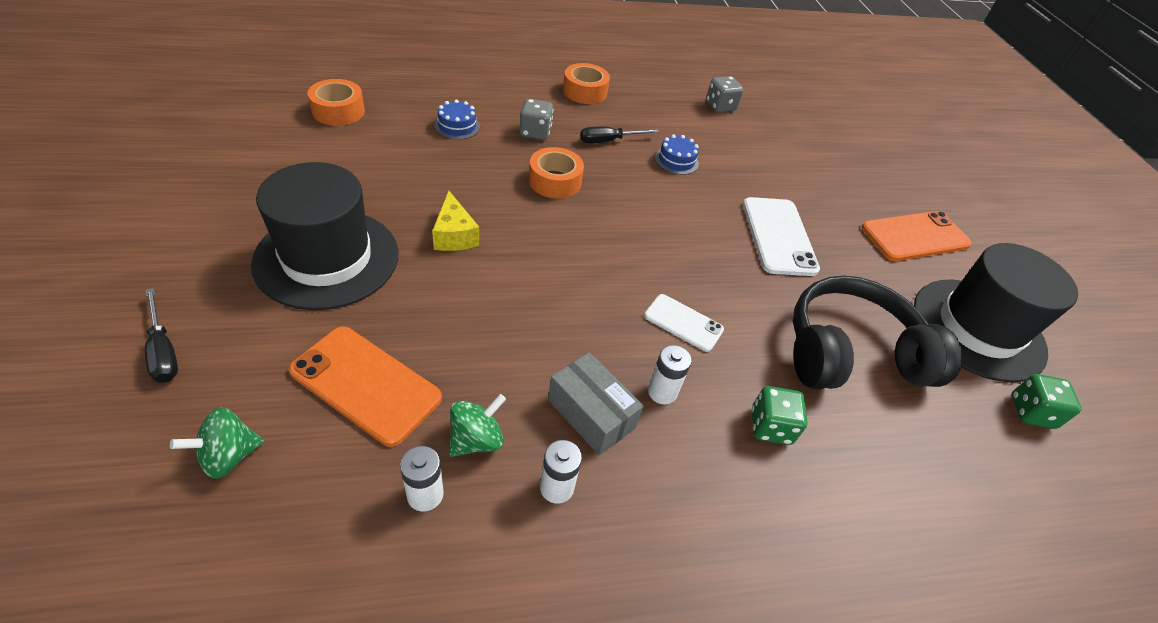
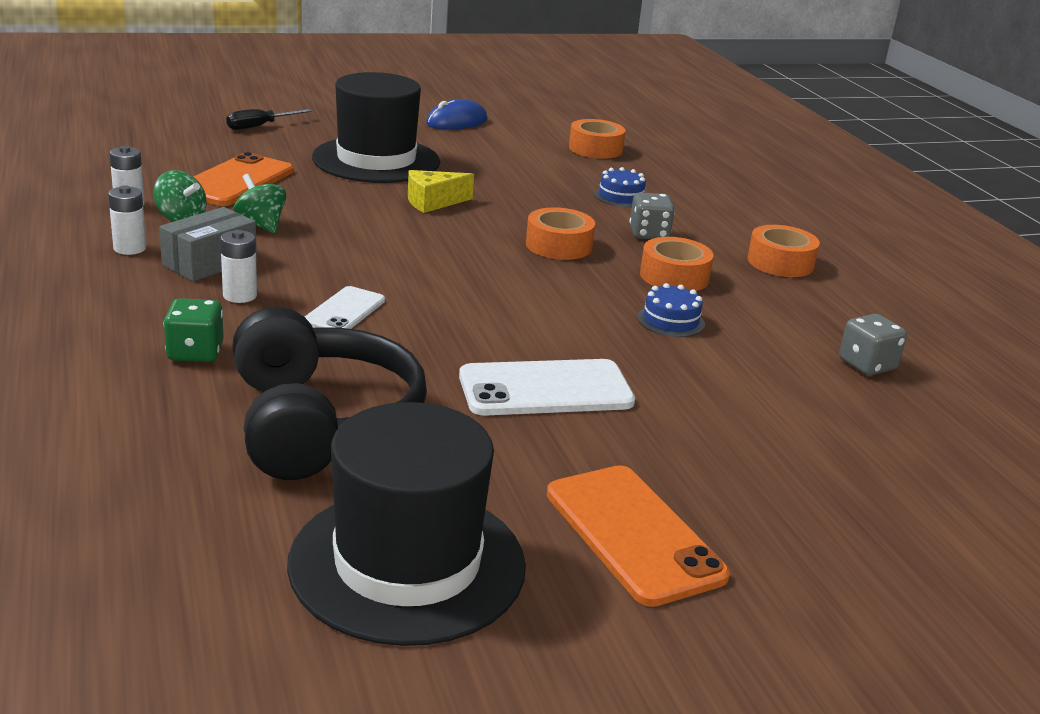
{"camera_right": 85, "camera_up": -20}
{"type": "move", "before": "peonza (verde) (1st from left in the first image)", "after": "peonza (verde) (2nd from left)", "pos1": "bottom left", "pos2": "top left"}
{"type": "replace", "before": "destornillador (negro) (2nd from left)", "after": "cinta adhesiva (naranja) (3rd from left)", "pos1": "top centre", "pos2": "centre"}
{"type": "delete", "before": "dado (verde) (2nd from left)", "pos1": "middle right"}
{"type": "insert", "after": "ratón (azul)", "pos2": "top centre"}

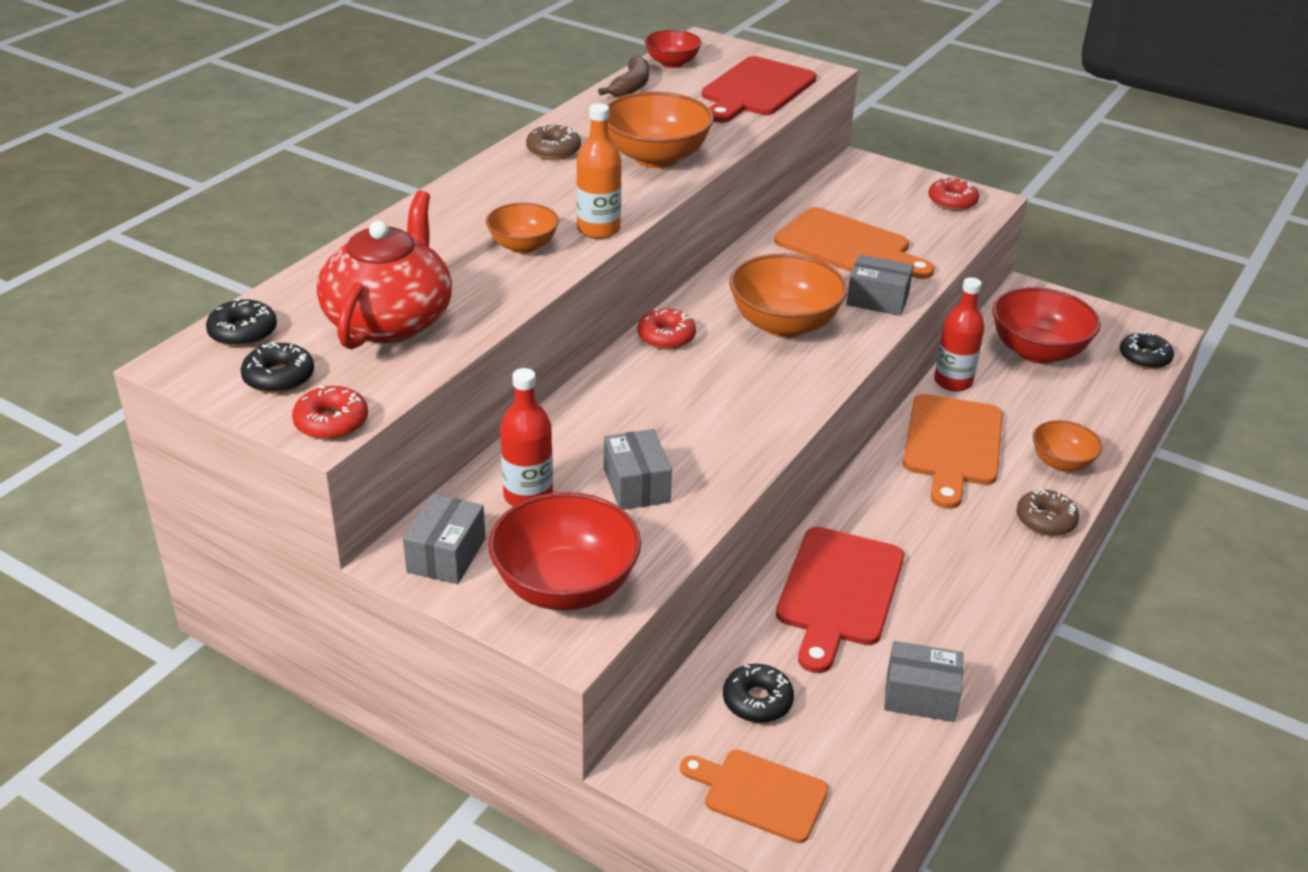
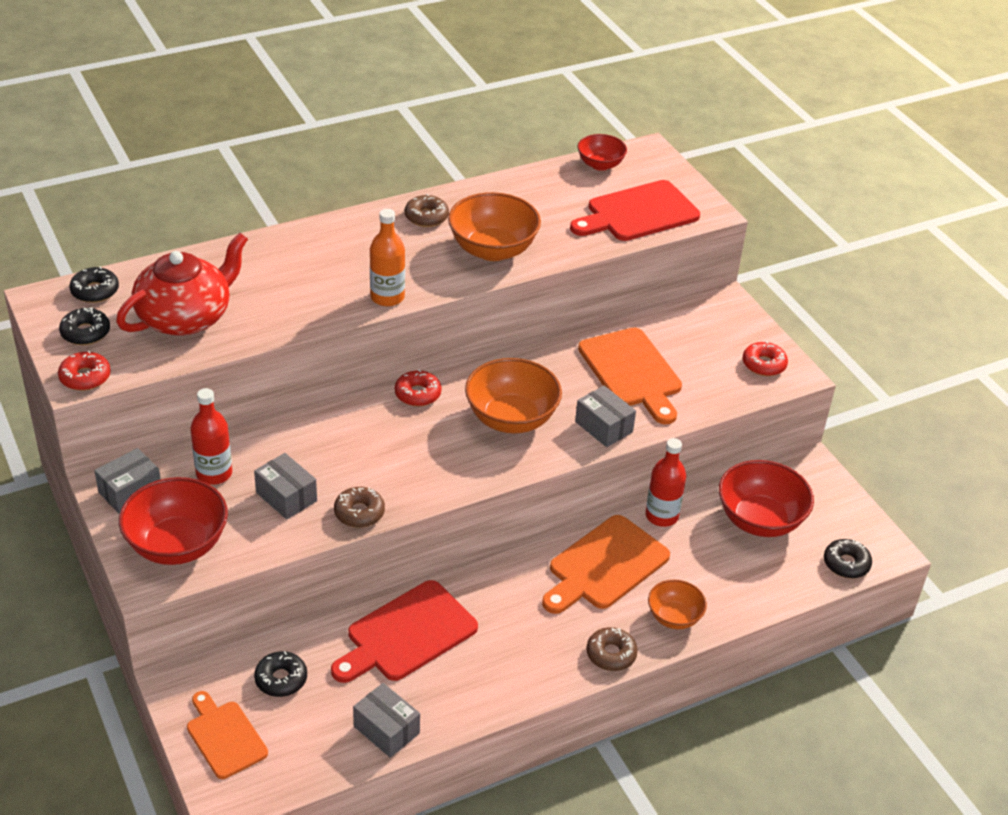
{"camera_right": 30, "camera_up": 5}
{"type": "delete", "before": "cuenco (naranja) (1st from left)", "pos1": "top centre"}
{"type": "delete", "before": "plátano (marrón)", "pos1": "top centre"}
{"type": "rotate", "before": "caja (gris) (2nd from left)", "pos1": "centre", "pos2": "middle left", "turn": -60}
{"type": "insert", "after": "rosquilla (marrón) (1st from left)", "pos2": "centre"}

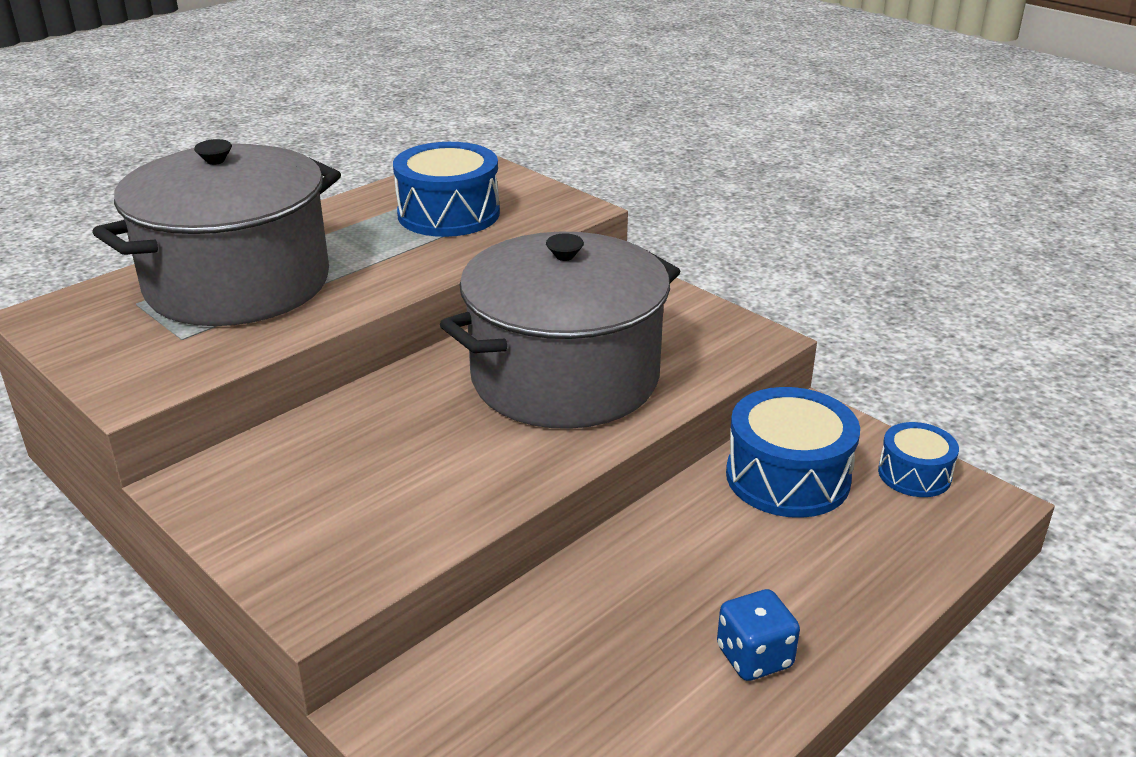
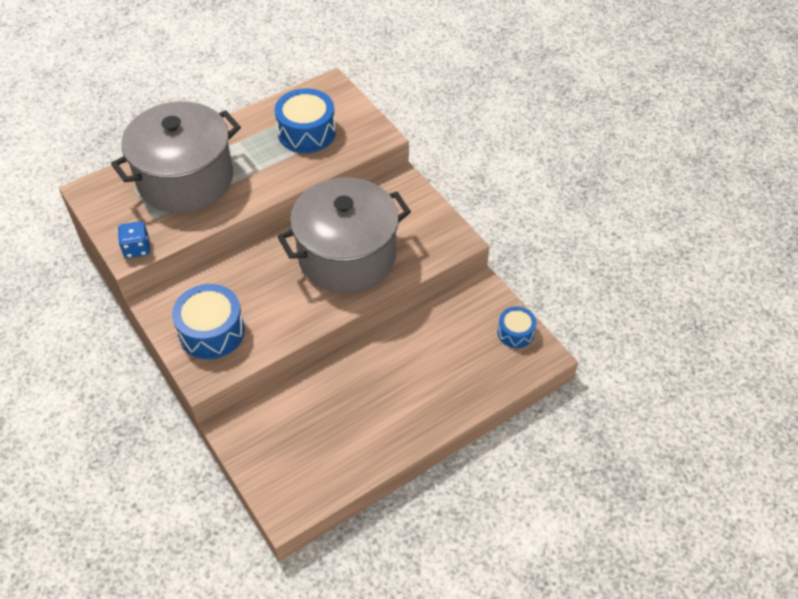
{"camera_right": 10, "camera_up": 20}
{"type": "move", "before": "dado (azul)", "pos1": "bottom right", "pos2": "middle left"}
{"type": "move", "before": "tambor (azul) (2nd from left in the first image)", "after": "tambor (azul) (1st from left)", "pos1": "middle right", "pos2": "middle left"}

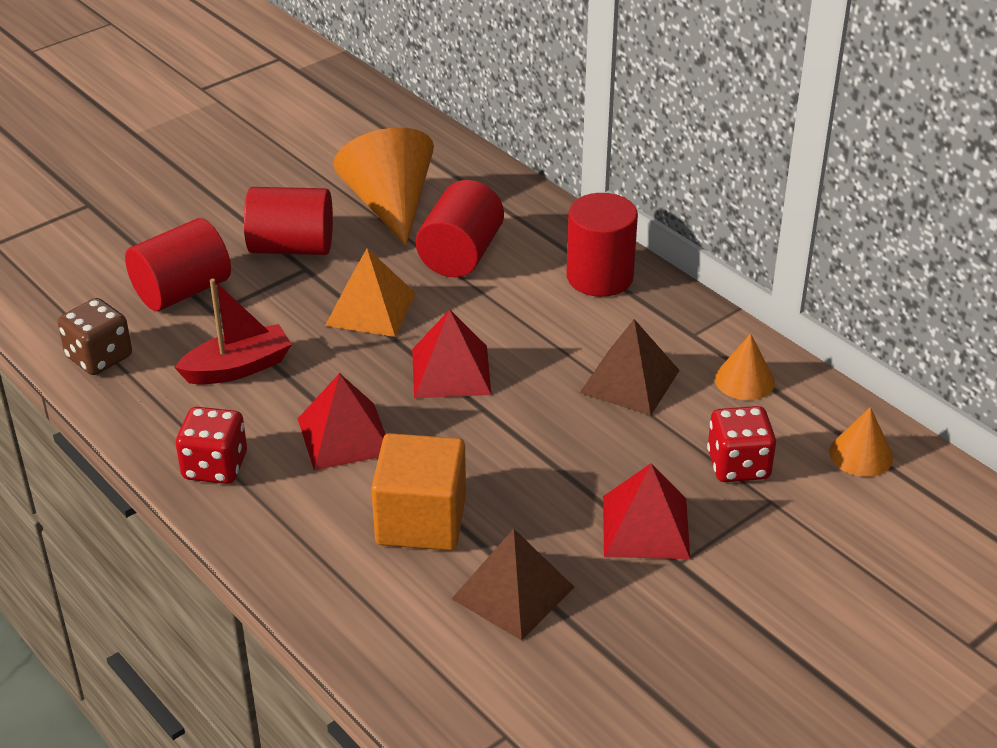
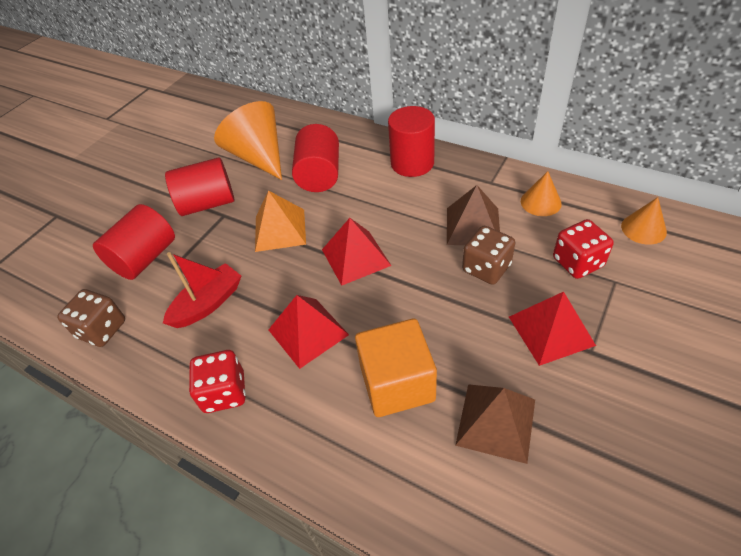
{"camera_right": -15, "camera_up": 10}
{"type": "insert", "after": "dado (marrón) (2nd from left)", "pos2": "centre"}

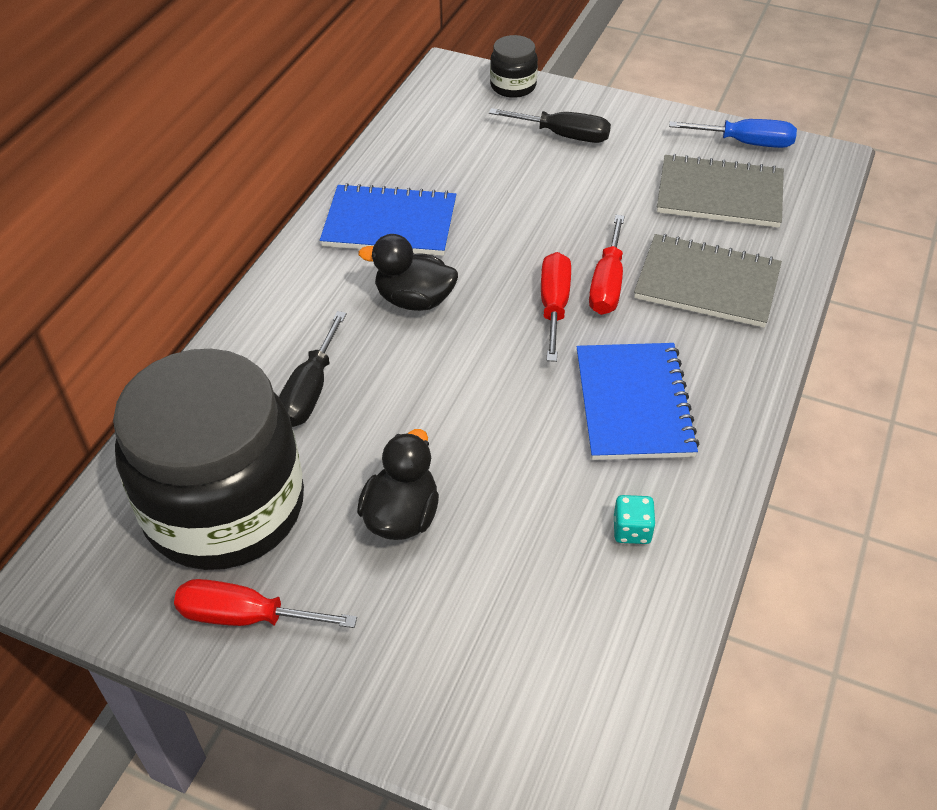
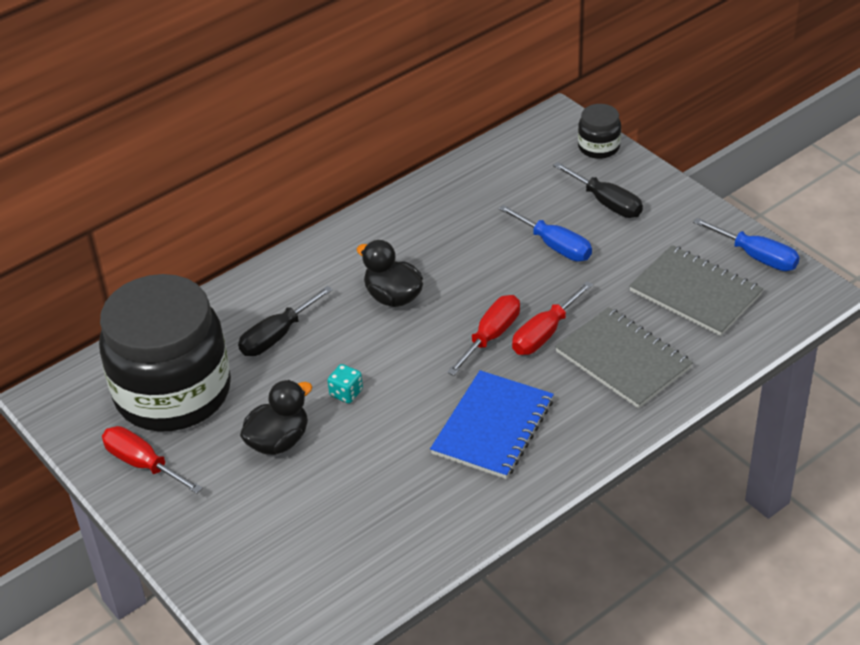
{"camera_right": 30, "camera_up": -5}
{"type": "delete", "before": "cuaderno (azul) (1st from left)", "pos1": "top centre"}
{"type": "move", "before": "dado (turquesa)", "pos1": "middle right", "pos2": "centre"}
{"type": "insert", "after": "destornillador (azul) (1st from left)", "pos2": "centre"}

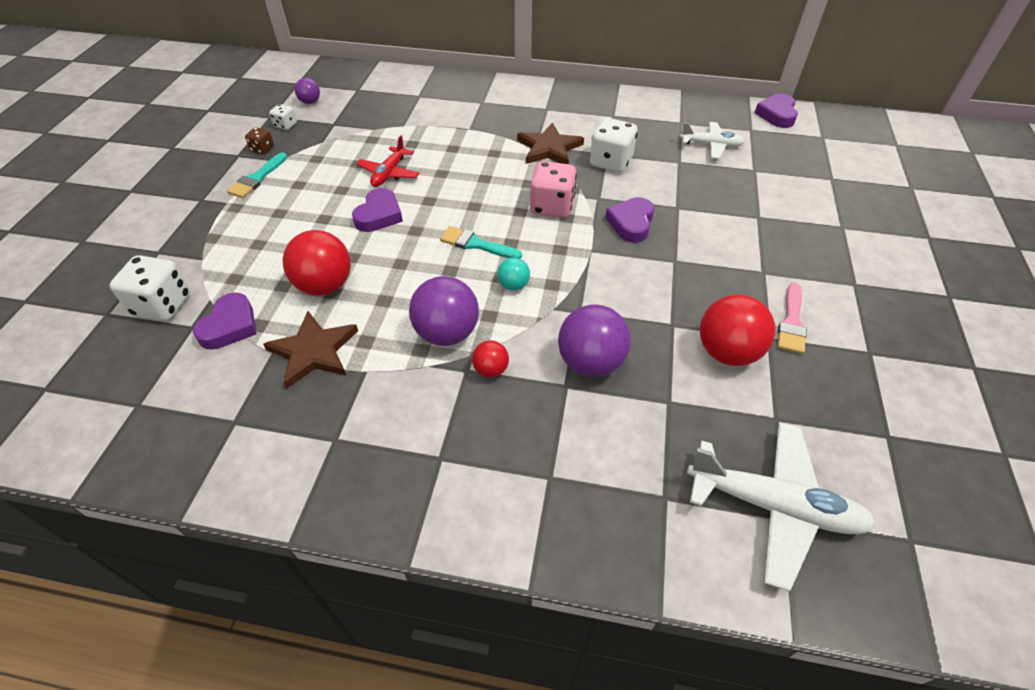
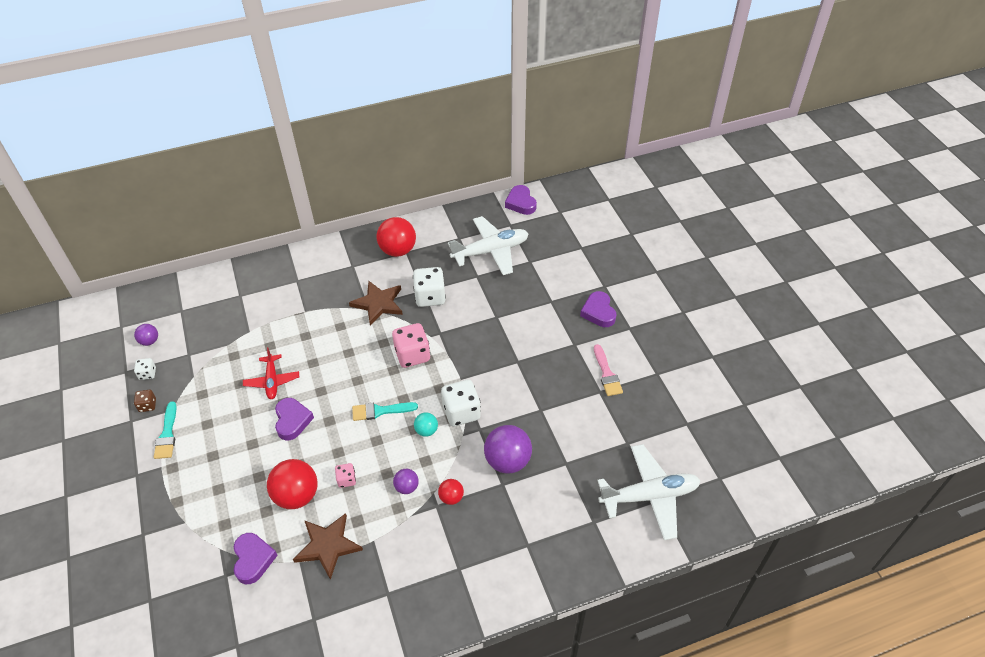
{"camera_right": -30, "camera_up": 0}
{"type": "move", "before": "dado (blanco) (1st from left in the first image)", "after": "dado (blanco) (3rd from left)", "pos1": "middle left", "pos2": "centre"}
{"type": "resize", "before": "pelota (morado) (2nd from left)", "pos1": "centre", "pos2": "bottom centre", "scale": 0.52}
{"type": "move", "before": "corazón (morado) (3rd from left in the first image)", "after": "corazón (morado) (4th from left)", "pos1": "top centre", "pos2": "centre"}
{"type": "resize", "before": "avión (blanco) (1st from left)", "pos1": "top right", "pos2": "centre", "scale": 1.7}
{"type": "move", "before": "pelota (rojo) (3rd from left in the first image)", "after": "pelota (rojo) (2nd from left)", "pos1": "middle right", "pos2": "centre"}
{"type": "insert", "after": "dado (rosa) (1st from left)", "pos2": "bottom centre"}

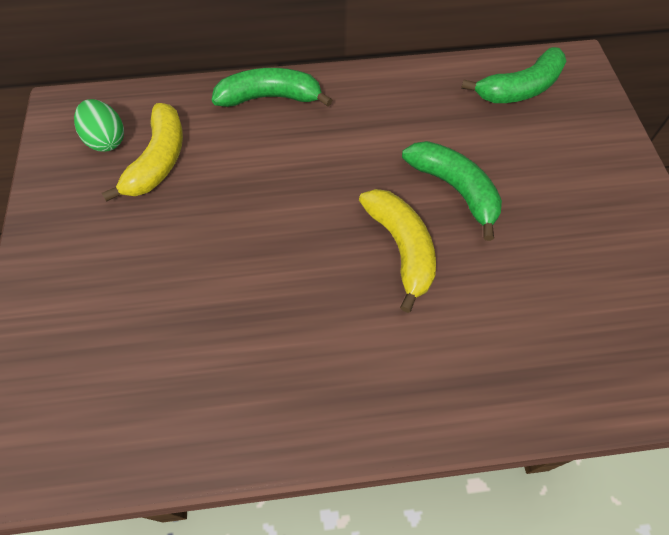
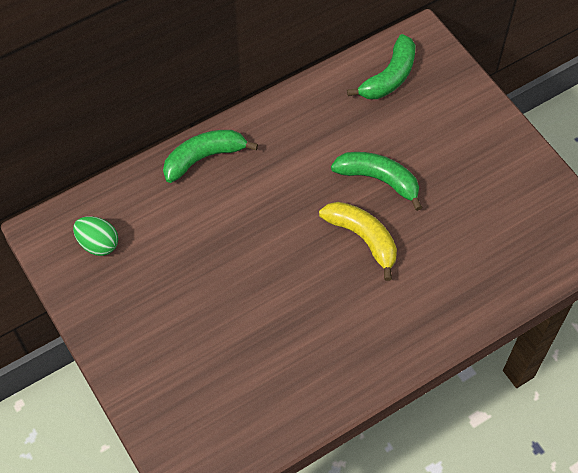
{"camera_right": -25, "camera_up": 0}
{"type": "delete", "before": "plátano (amarillo) (1st from left)", "pos1": "top left"}

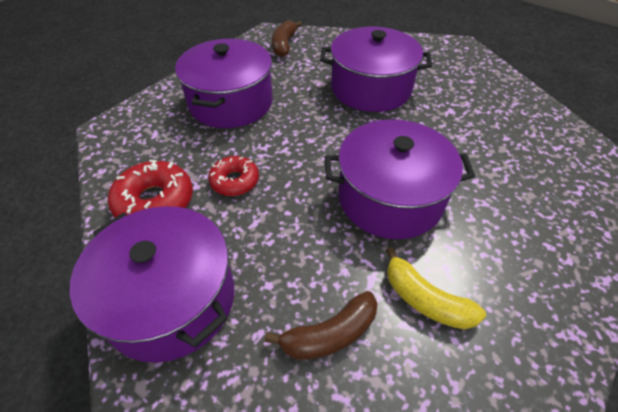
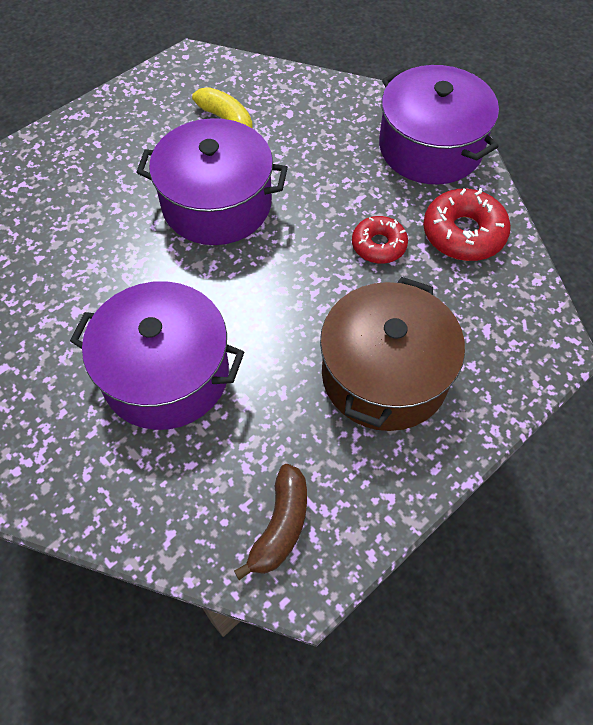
{"camera_right": -170, "camera_up": 10}
{"type": "recolor", "before": "olla (morado) (2nd from left)", "after": "olla (marrón)", "pos1": "top centre", "pos2": "centre"}
{"type": "delete", "before": "plátano (marrón) (2nd from left)", "pos1": "bottom centre"}

